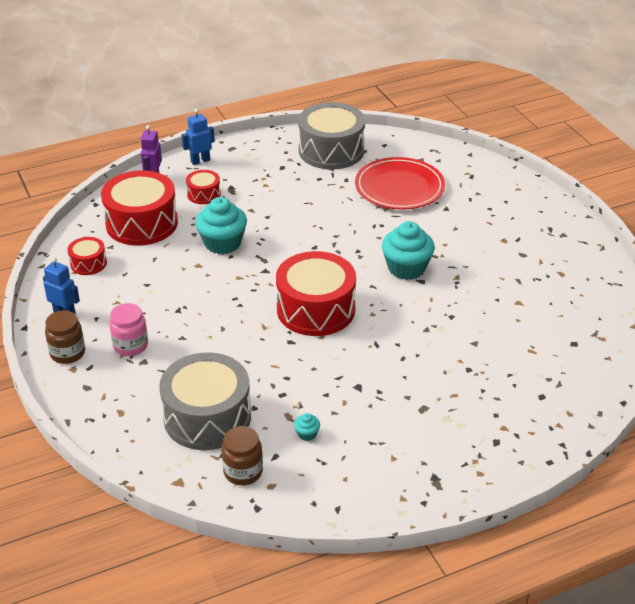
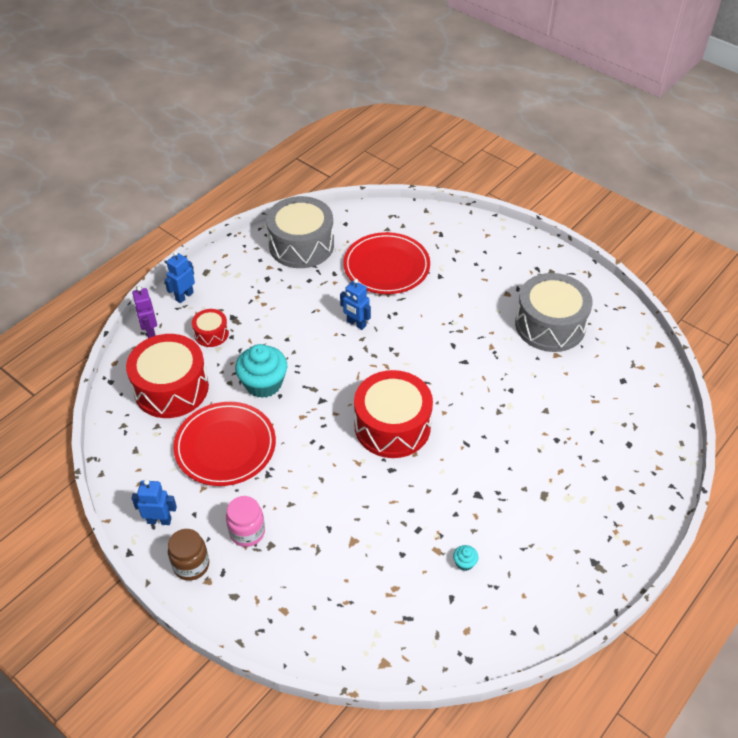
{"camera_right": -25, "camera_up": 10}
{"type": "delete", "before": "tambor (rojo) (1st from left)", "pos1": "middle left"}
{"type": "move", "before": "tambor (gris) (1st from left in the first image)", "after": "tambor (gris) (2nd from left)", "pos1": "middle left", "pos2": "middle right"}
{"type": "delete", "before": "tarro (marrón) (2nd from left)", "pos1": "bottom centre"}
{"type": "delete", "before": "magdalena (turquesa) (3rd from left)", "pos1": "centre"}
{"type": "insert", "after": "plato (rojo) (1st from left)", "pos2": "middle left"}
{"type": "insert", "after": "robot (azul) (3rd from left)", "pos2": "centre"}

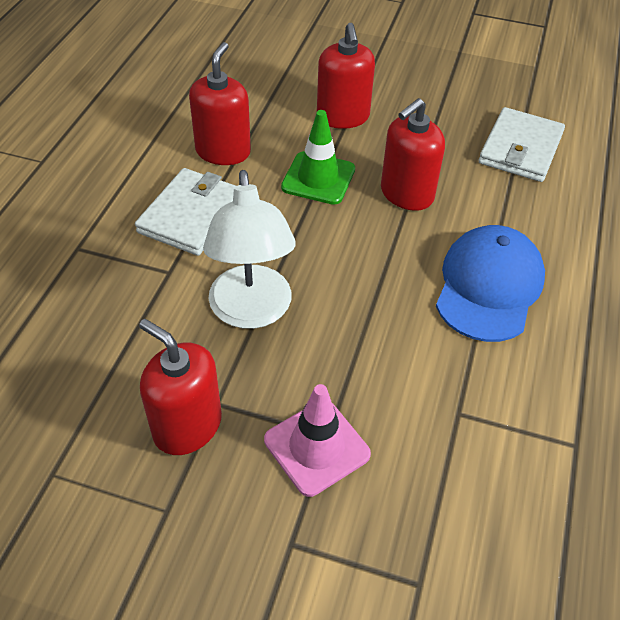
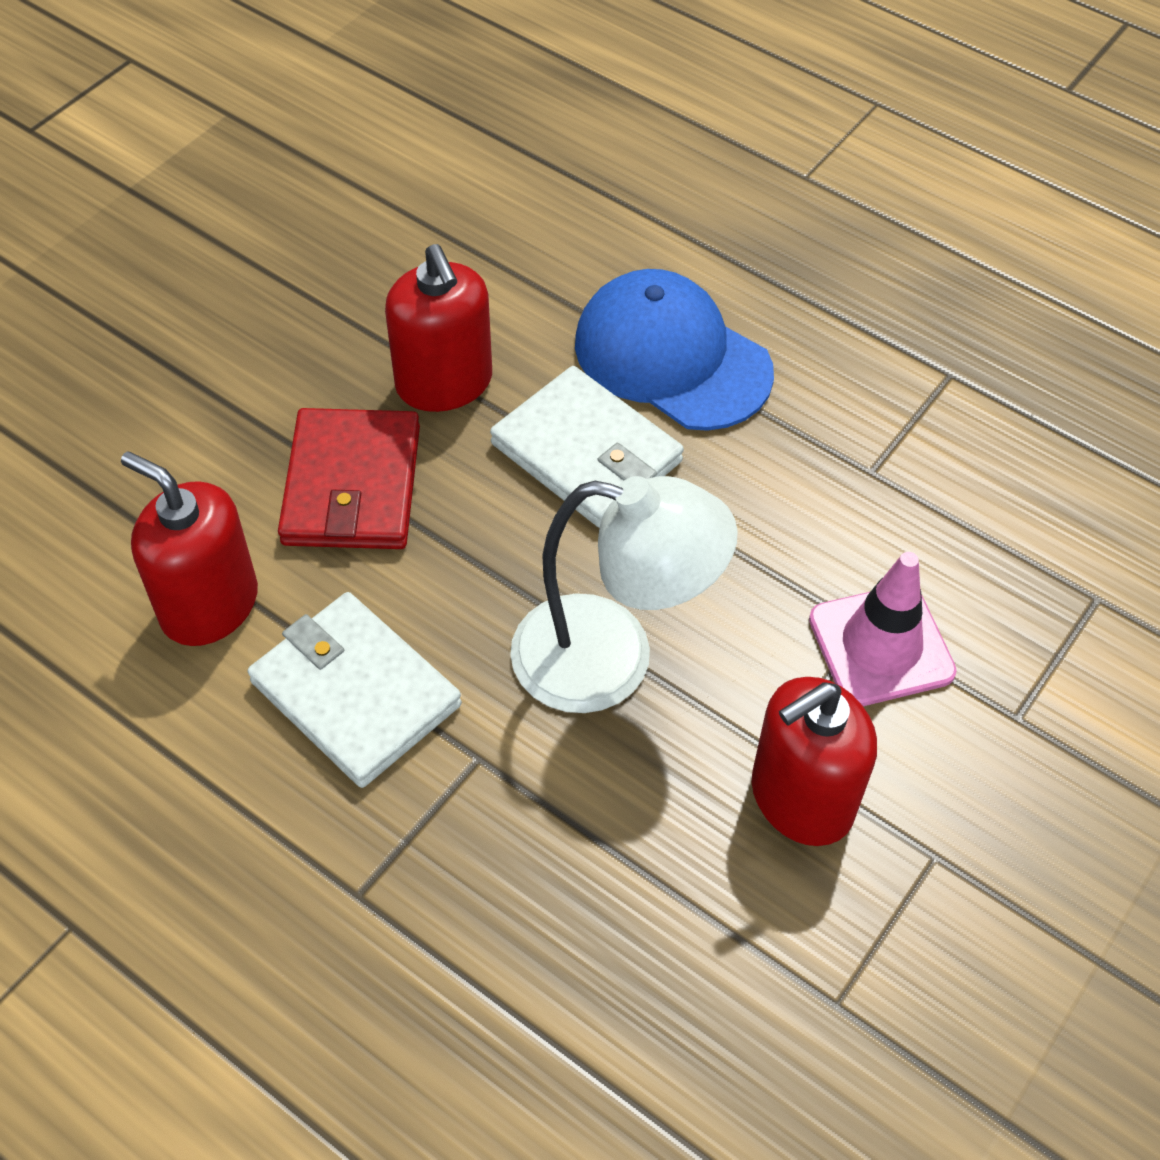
{"camera_right": -70, "camera_up": 5}
{"type": "replace", "before": "cono de tráfico (verde)", "after": "cartera (rojo)", "pos1": "top centre", "pos2": "middle left"}
{"type": "delete", "before": "dispensador de jabón (rojo) (3rd from left)", "pos1": "top centre"}
{"type": "move", "before": "cartera (blanco) (2nd from left)", "pos1": "top right", "pos2": "centre"}

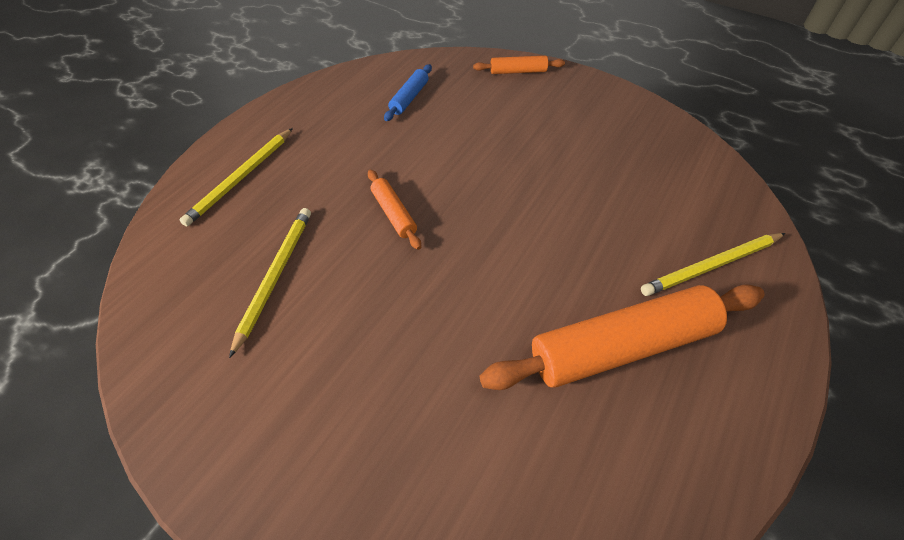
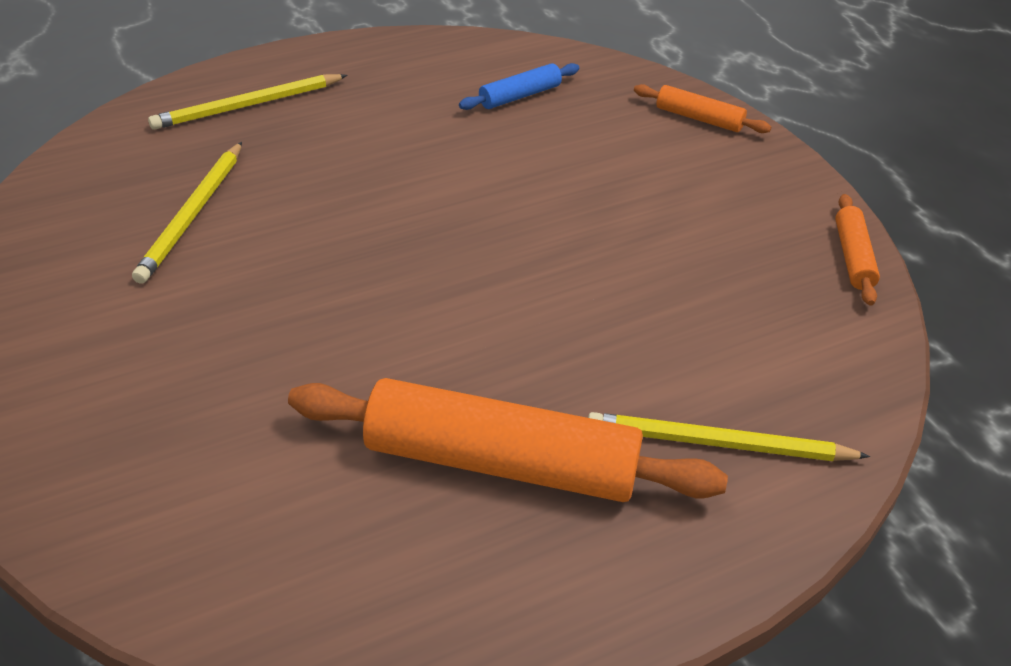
{"camera_right": 30, "camera_up": -10}
{"type": "rotate", "before": "lápiz (amarillo) (2nd from left in the first image)", "pos1": "middle left", "pos2": "top left", "turn": 150}
{"type": "move", "before": "rodillo (naranja) (1st from left in the first image)", "after": "rodillo (naranja) (3rd from left)", "pos1": "centre", "pos2": "middle right"}

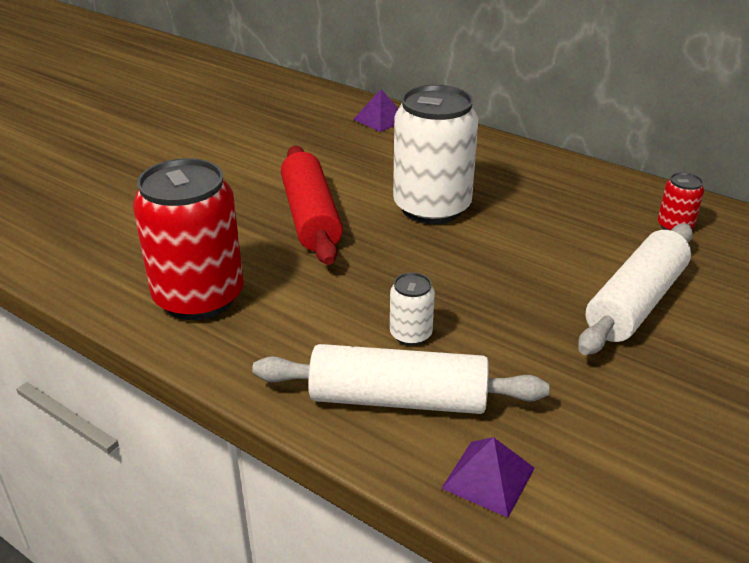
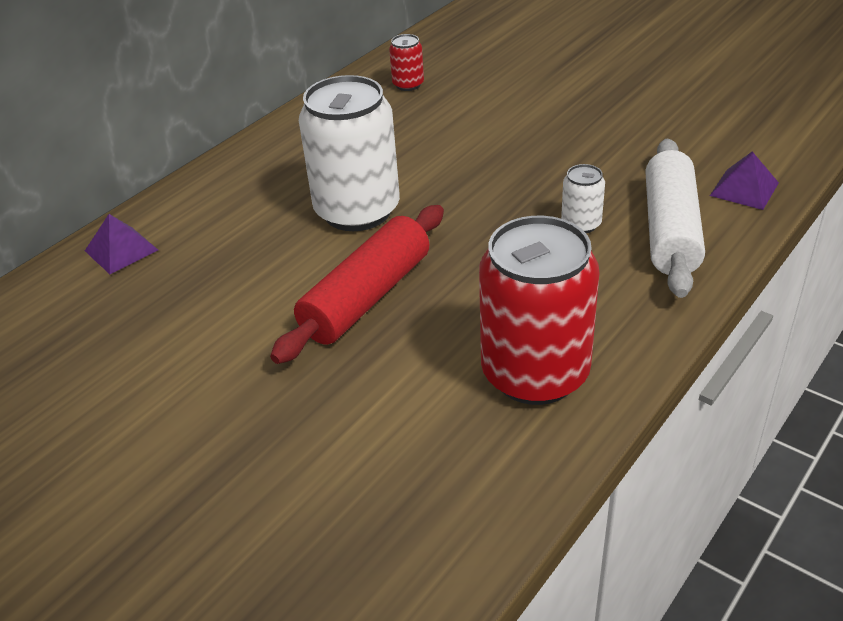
{"camera_right": -85, "camera_up": 5}
{"type": "rotate", "before": "rodillo (rojo)", "pos1": "centre", "pos2": "centre", "turn": -45}
{"type": "delete", "before": "rodillo (blanco) (2nd from left)", "pos1": "middle right"}

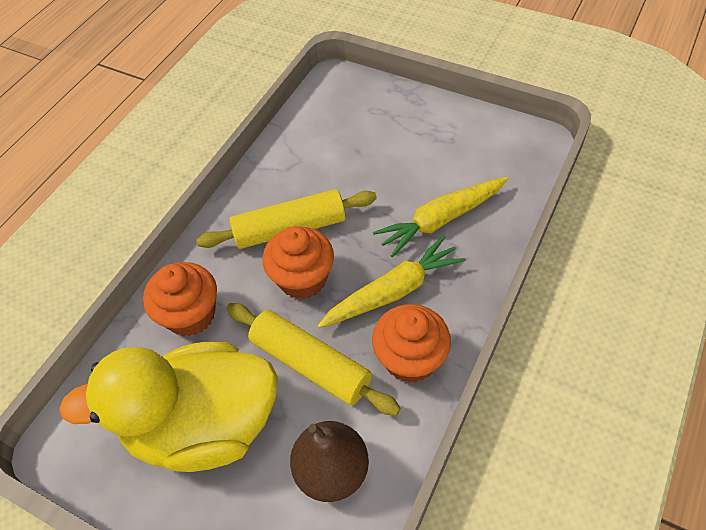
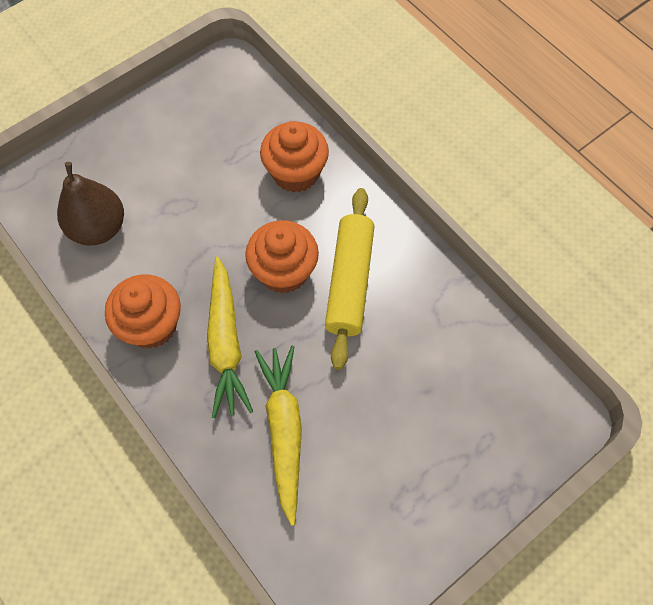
{"camera_right": 110, "camera_up": 10}
{"type": "delete", "before": "pato (amarillo)", "pos1": "bottom left"}
{"type": "delete", "before": "rodillo (amarillo) (2nd from left)", "pos1": "bottom centre"}

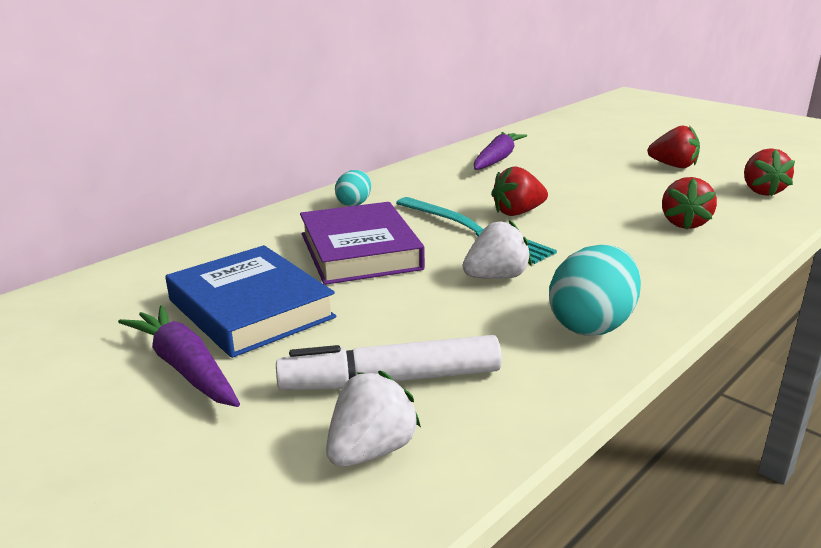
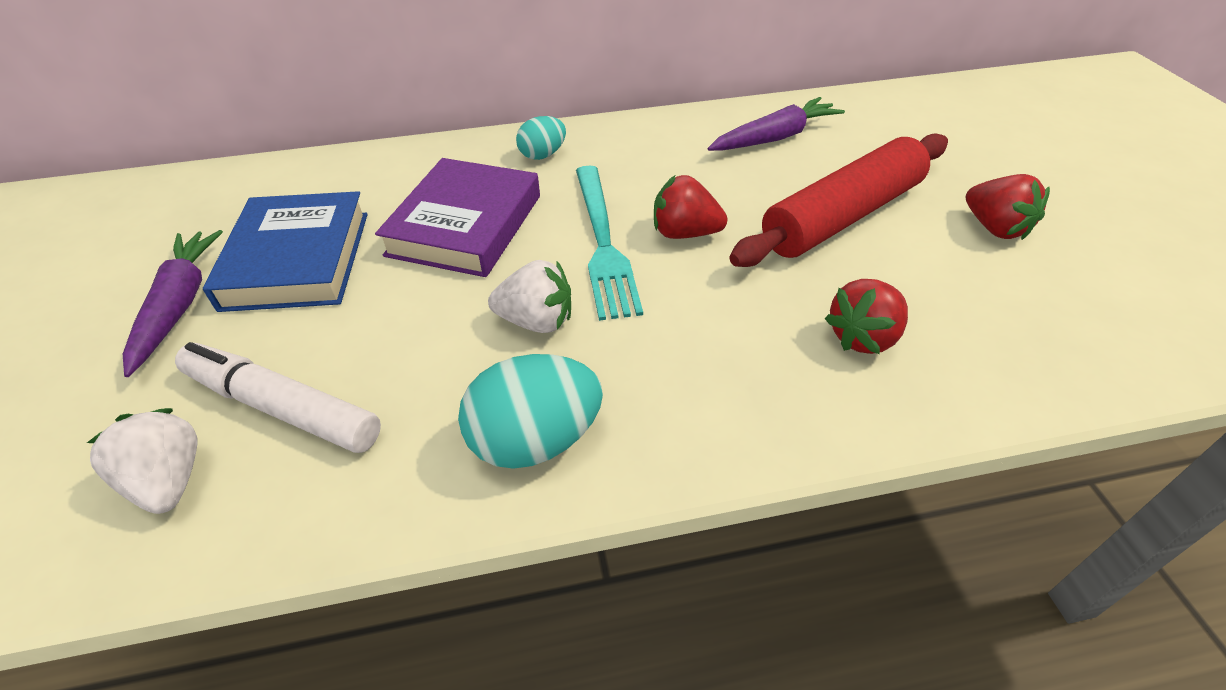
{"camera_right": 35, "camera_up": 20}
{"type": "rotate", "before": "fresa (blanco) (1st from left)", "pos1": "bottom centre", "pos2": "bottom left", "turn": -105}
{"type": "delete", "before": "fresa (rojo) (4th from left)", "pos1": "top right"}
{"type": "insert", "after": "rodillo (rojo)", "pos2": "top right"}

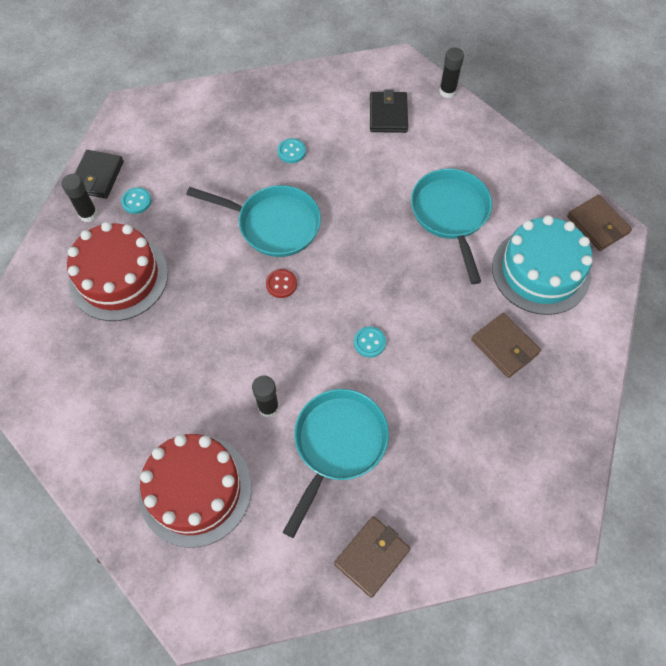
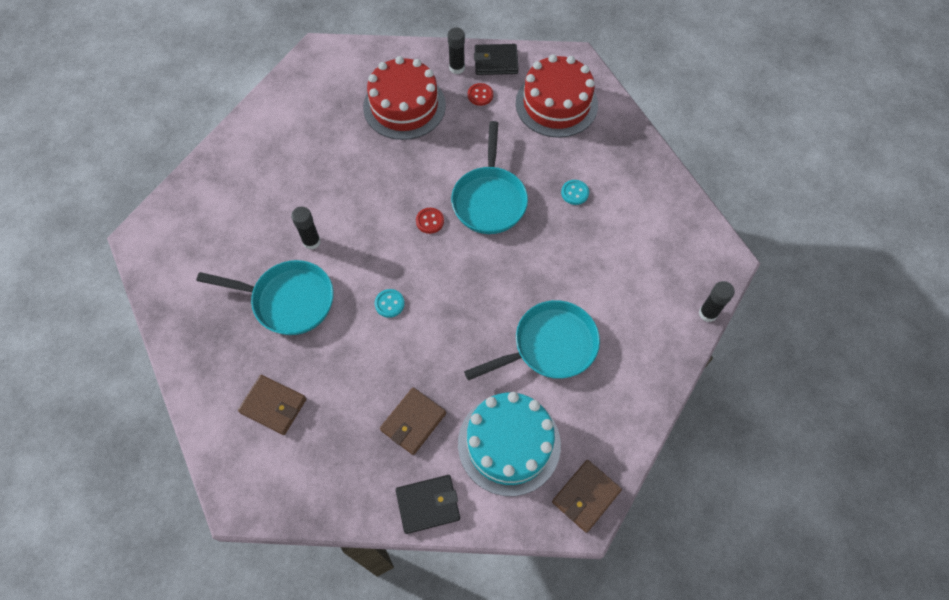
{"camera_right": 75, "camera_up": 0}
{"type": "recolor", "before": "botón (turquesa) (1st from left)", "after": "botón (rojo) (2nd from left)", "pos1": "top left", "pos2": "top centre"}
{"type": "move", "before": "tarta (rojo) (2nd from left)", "pos1": "bottom left", "pos2": "top centre"}
{"type": "move", "before": "cartera (marrón) (1st from left)", "pos1": "bottom centre", "pos2": "bottom left"}
{"type": "move", "before": "cartera (negro) (2nd from left in the first image)", "after": "cartera (negro) (1st from left)", "pos1": "top centre", "pos2": "bottom centre"}

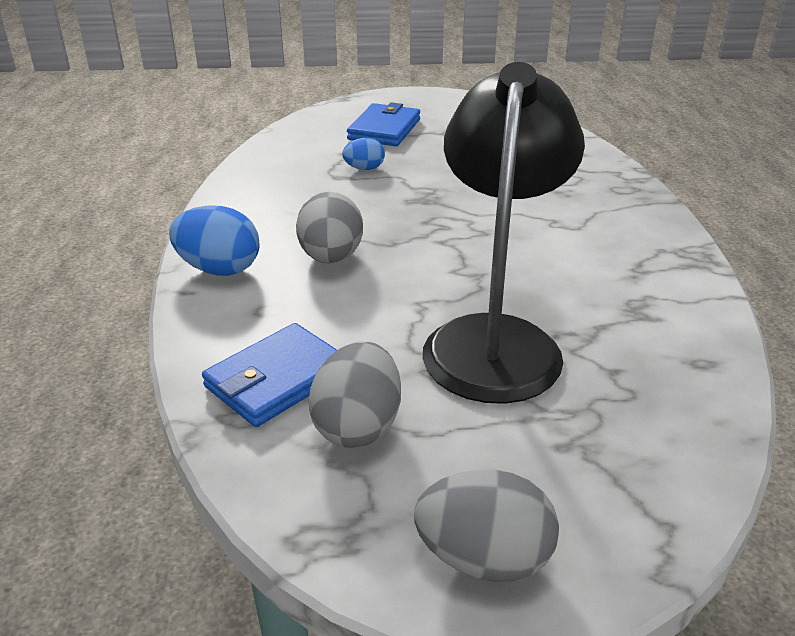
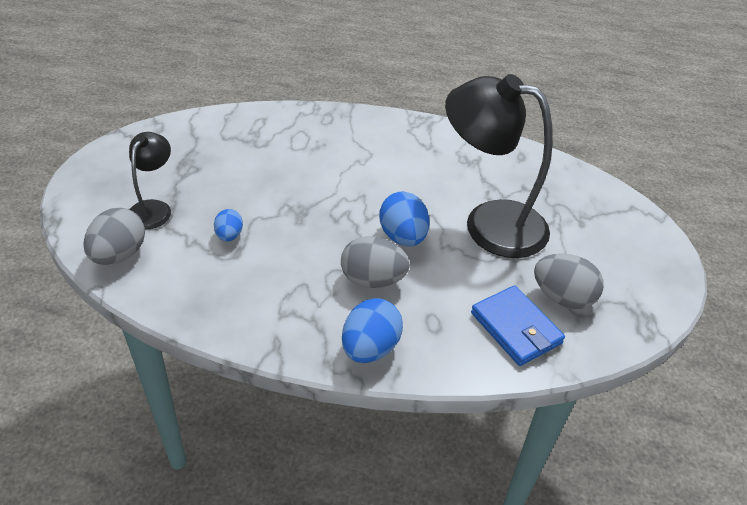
{"camera_right": -80, "camera_up": 10}
{"type": "replace", "before": "cartera (azul) (2nd from left)", "after": "lámpara (negro) (1st from left)", "pos1": "top centre", "pos2": "middle left"}
{"type": "move", "before": "huevo (gris) (3rd from left in the first image)", "after": "huevo (gris) (1st from left)", "pos1": "bottom centre", "pos2": "middle left"}
{"type": "insert", "after": "huevo (azul) (3rd from left)", "pos2": "centre"}

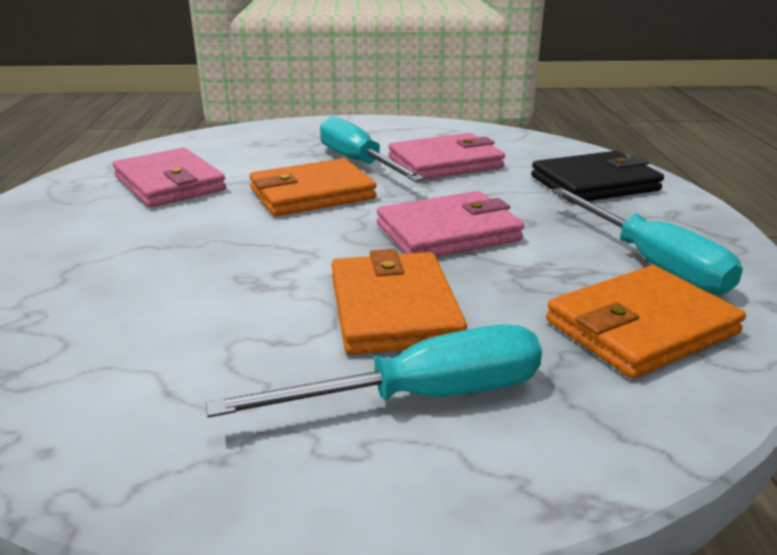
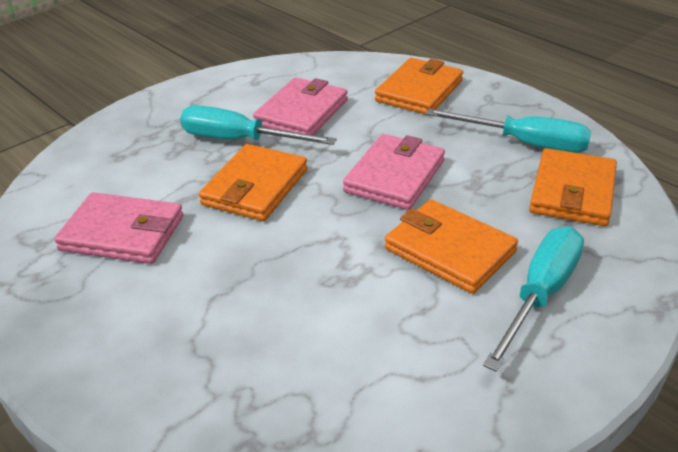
{"camera_right": -40, "camera_up": 10}
{"type": "recolor", "before": "cartera (negro)", "after": "cartera (naranja) (2nd from left)", "pos1": "top right", "pos2": "top centre"}

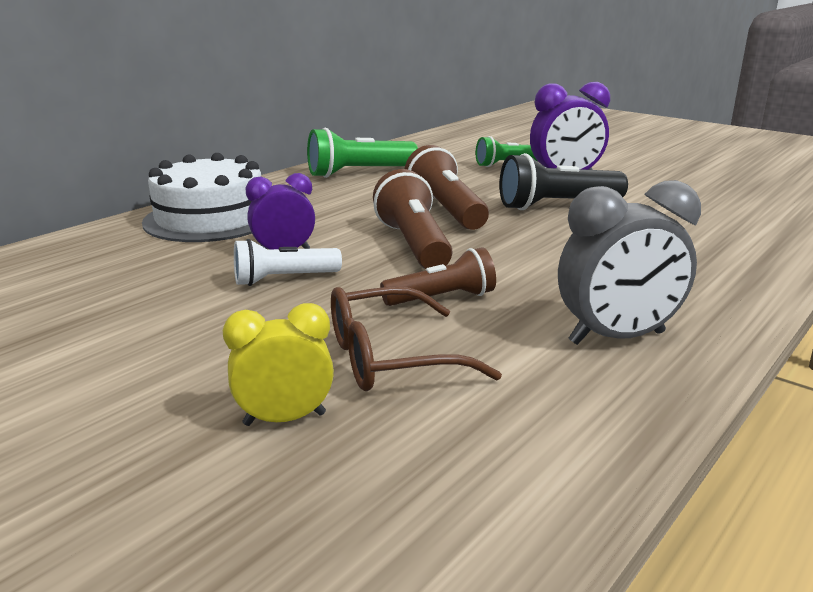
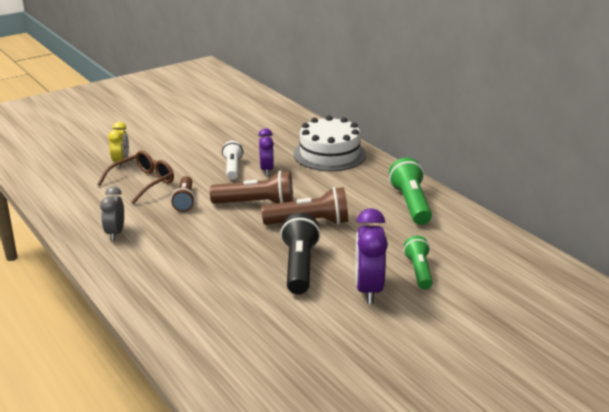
{"camera_right": 105, "camera_up": 5}
{"type": "rotate", "before": "gafas (marrón)", "pos1": "centre", "pos2": "middle left", "turn": 45}
{"type": "resize", "before": "despertador (gris)", "pos1": "middle right", "pos2": "middle left", "scale": 0.64}

